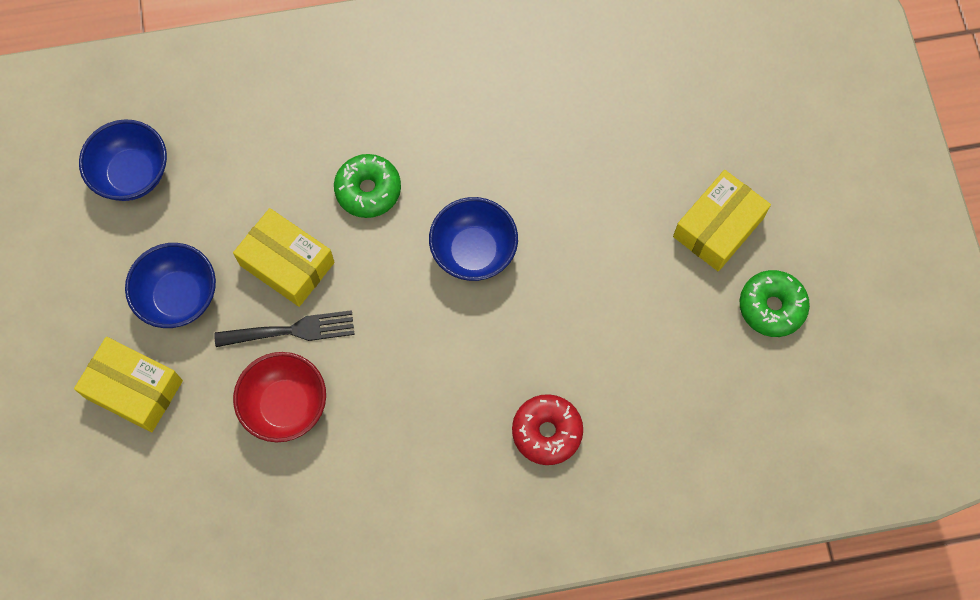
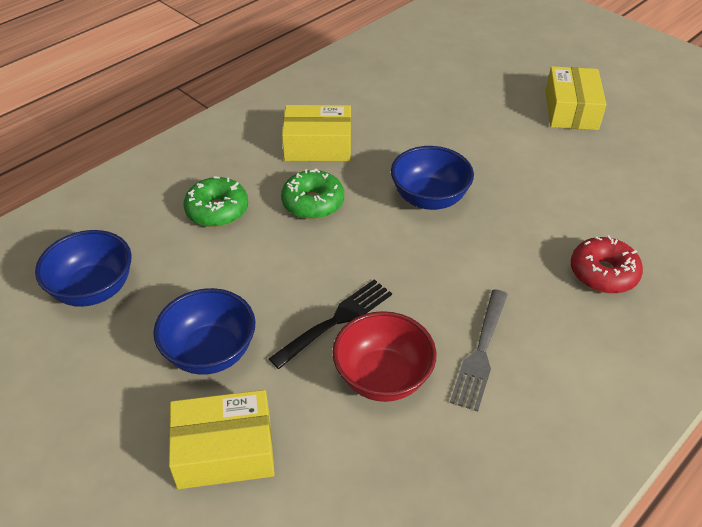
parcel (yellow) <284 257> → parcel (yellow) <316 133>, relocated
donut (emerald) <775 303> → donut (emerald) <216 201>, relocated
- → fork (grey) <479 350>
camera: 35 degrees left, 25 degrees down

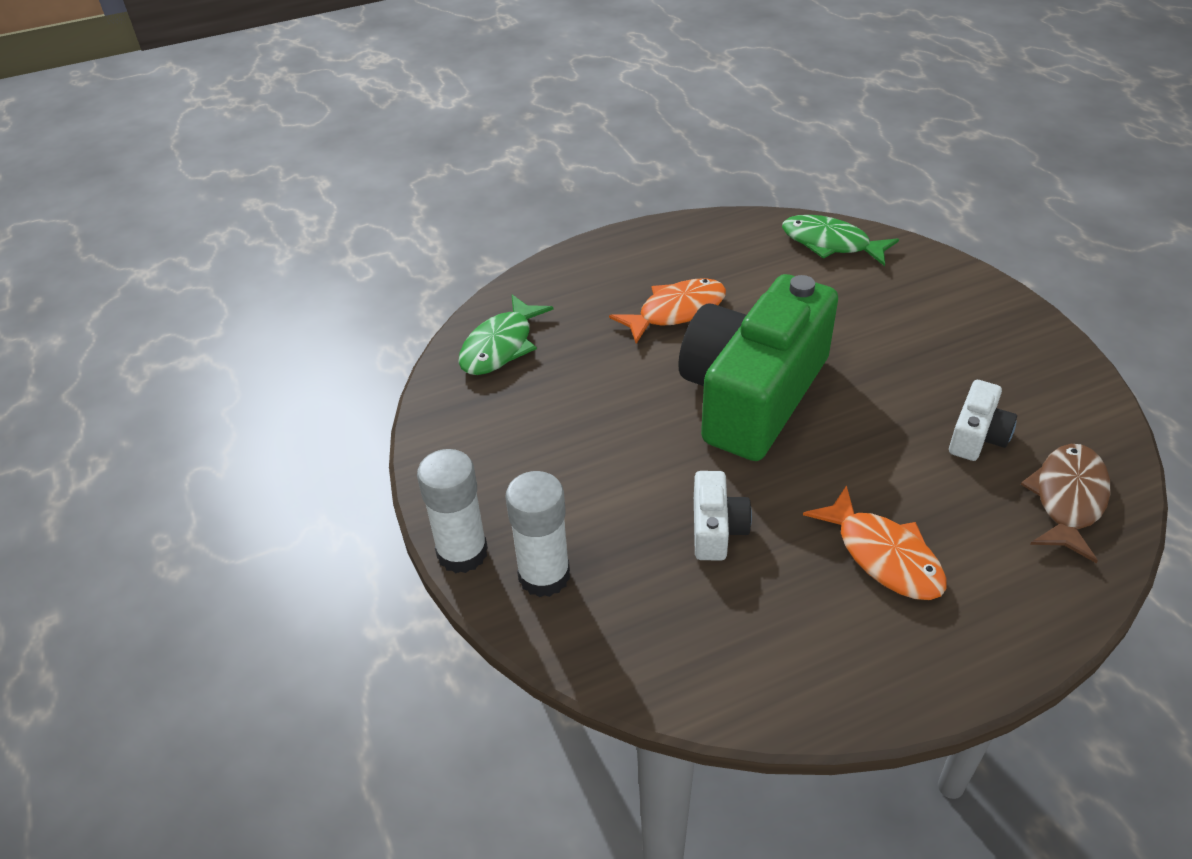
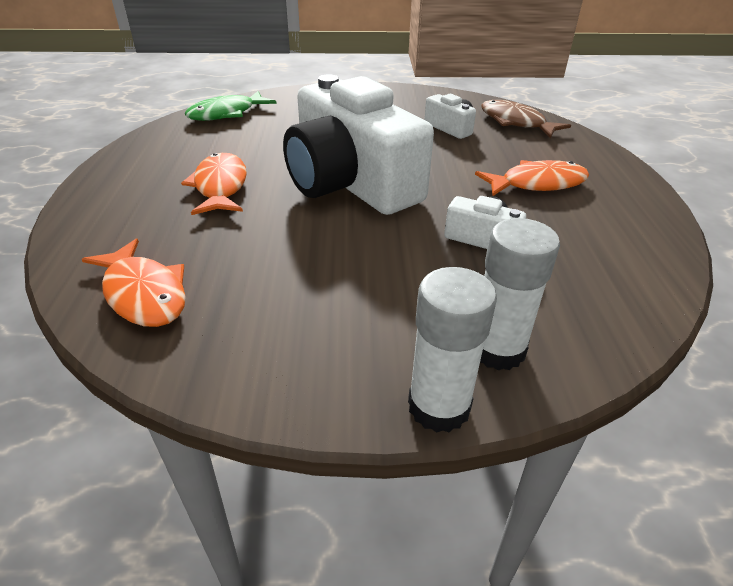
compact camera (emerald) <758 367> → compact camera (white) <358 144>
fish (emerald) <506 334> → fish (orange-coloured) <134 283>
camera: 70 degrees left, 5 degrees down

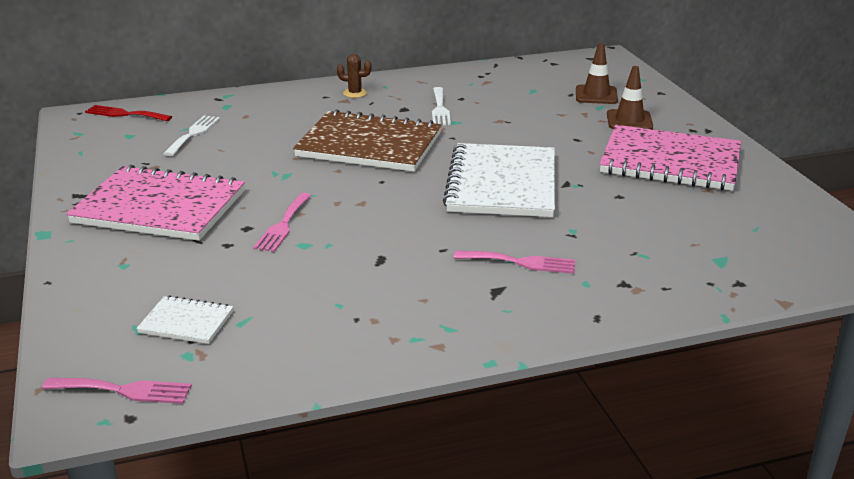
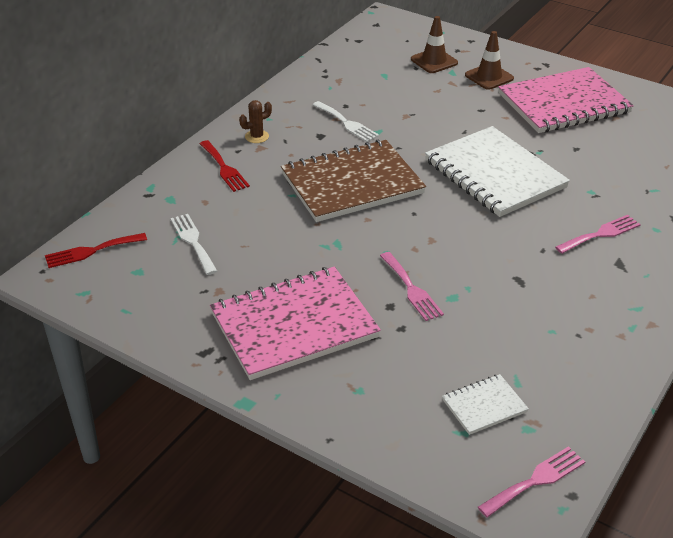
- → fork (scarlet) <225 166>
camera: 40 degrees left, 10 degrees up

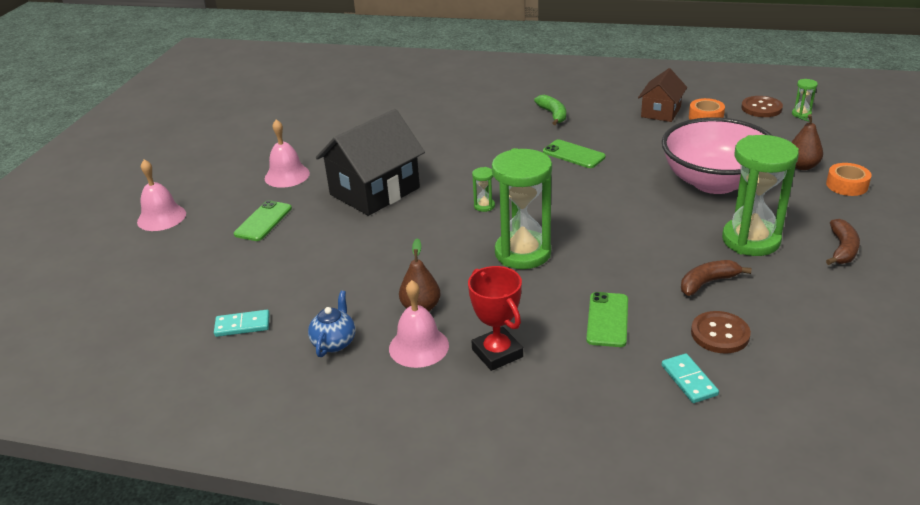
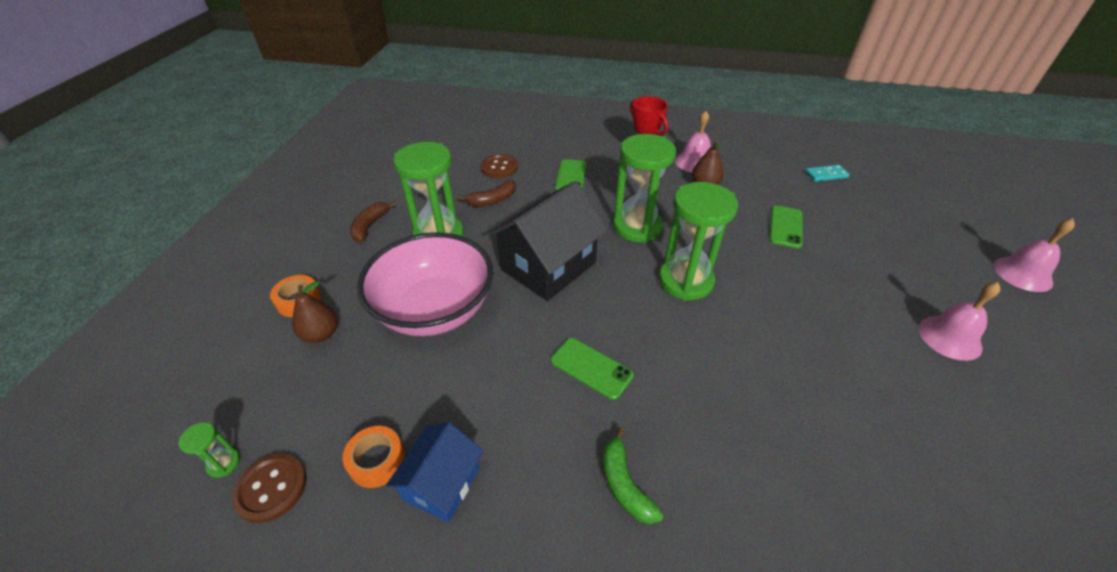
house (dark brown) <662 95> → house (blue) <435 472>
house (black) <370 162> → house (black) <548 241>, relocated
sand timer (emerald) <483 189> → sand timer (emerald) <698 241>, x2.44
smartphone (emerald) <263 220> → smartphone (emerald) <786 227>, relocated
teapot (blue) <331 324> → -
domino (aqua) <690 378> → -
camera: 175 degrees right, 10 degrees up

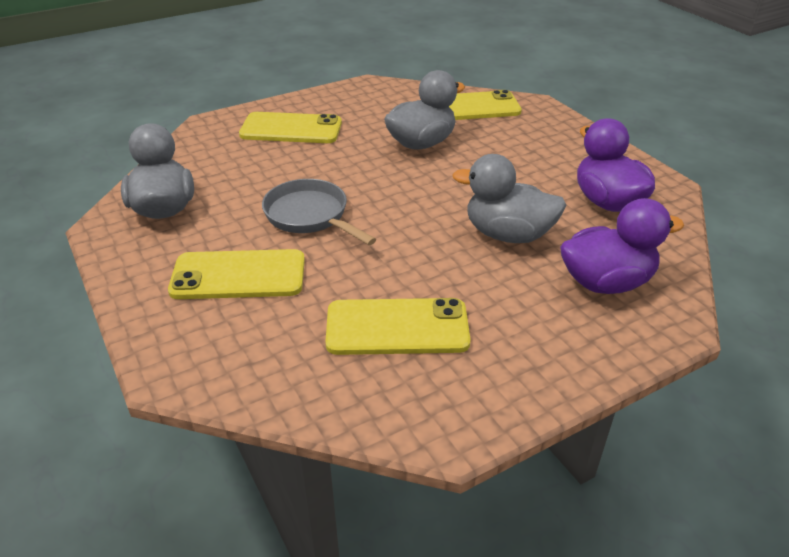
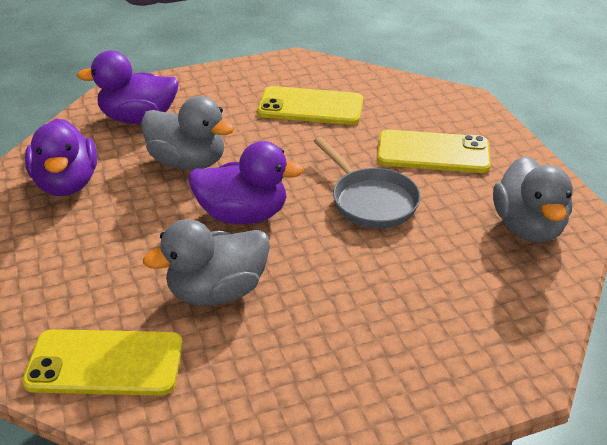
smartphone (yellow) <290 127> → -
- → rubber duck (royal purple) <246 182>
camera: 170 degrees left, 0 degrees up

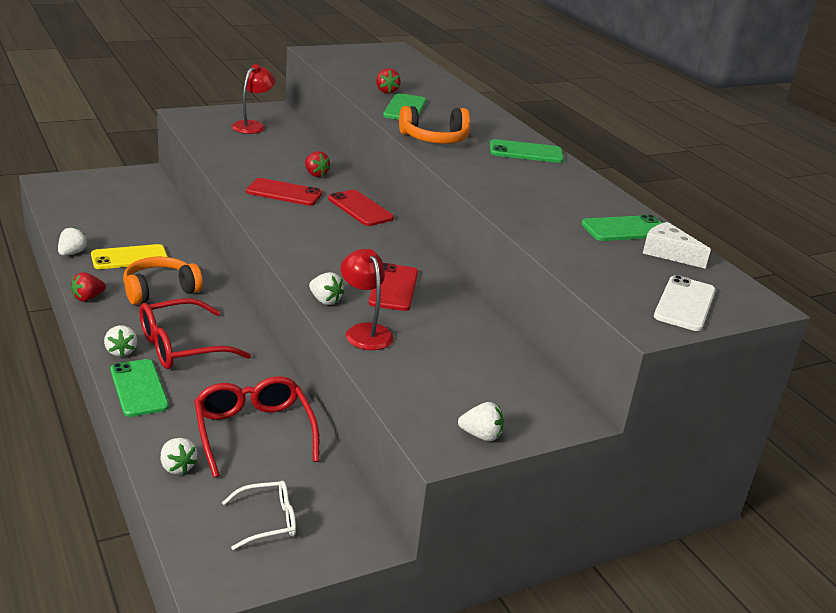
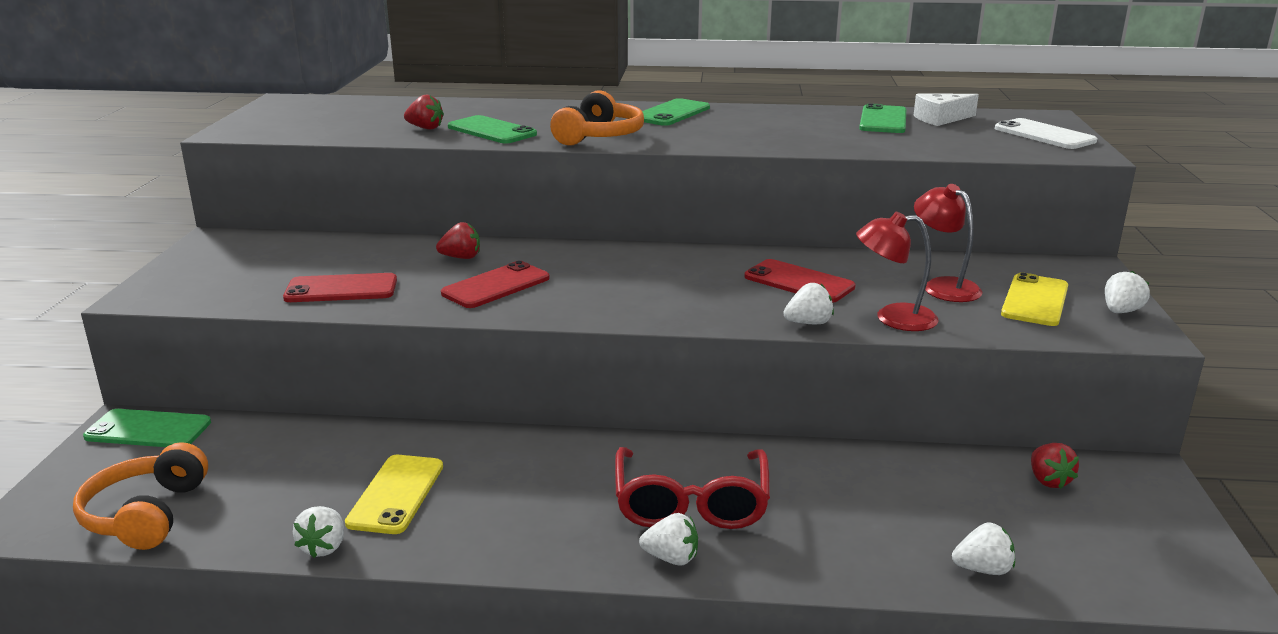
desk lamp (scarlet) <253 99> → desk lamp (scarlet) <948 243>, relocated
smartphone (scarlet) <361 208> → smartphone (scarlet) <340 287>, relocated
strawberry (white) <72 241> → strawberry (white) <318 532>, 135 degrees counterclockwise
headset (orange-coloured) <163 281> → headset (orange-coloured) <140 496>, relocated
strawberry (scarlet) <88 287> → strawberry (scarlet) <1055 466>, relocated
smartphone (emerald) <139 388> → smartphone (emerald) <147 428>, relocated
spectacles (scarlet) <256 427> → -
spectacles (white) <259 515> → -
- → smartphone (yellow) <1034 299>
camera: 55 degrees left, 5 degrees down

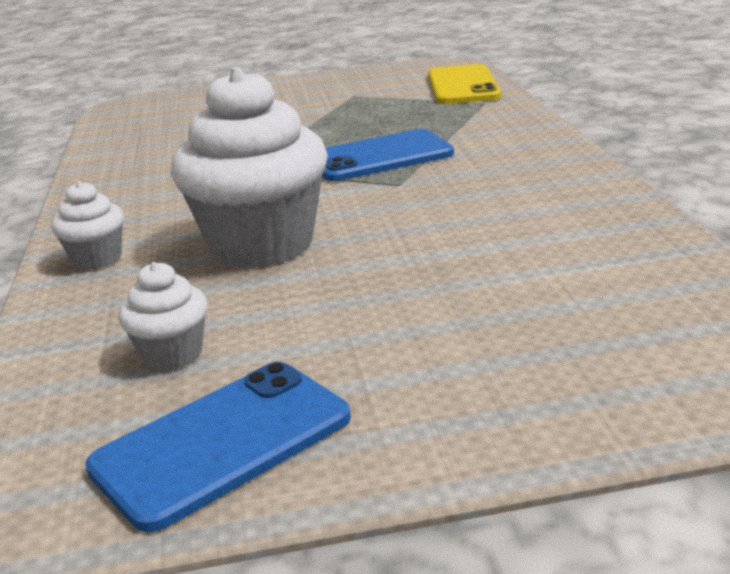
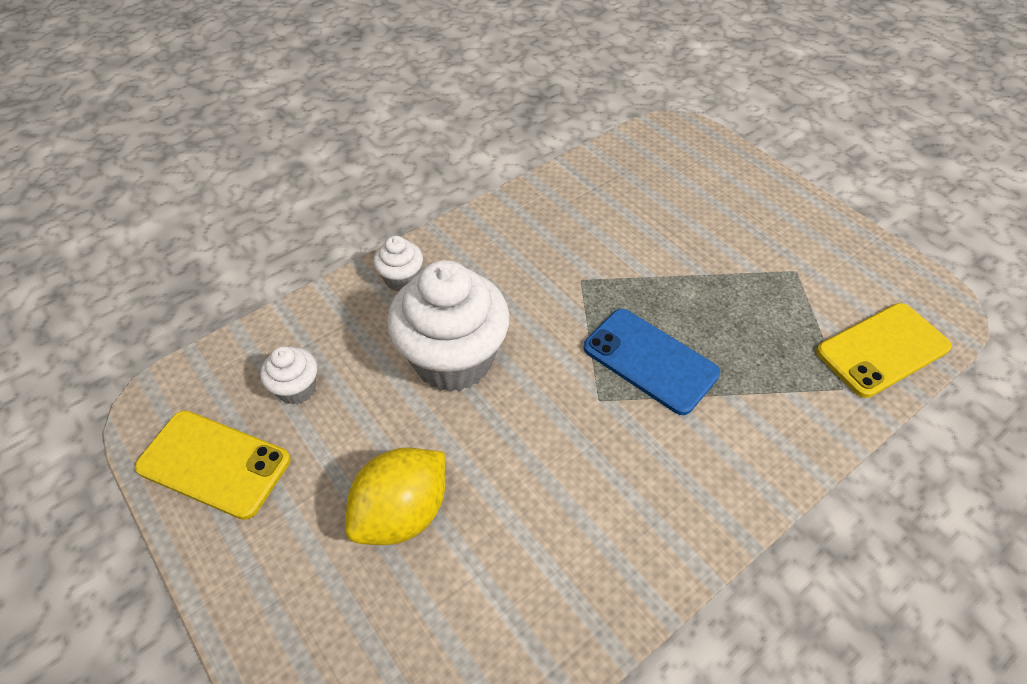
smartphone (blue) <218 447> → smartphone (yellow) <212 465>
- → citrus fruit (yellow) <395 496>
camera: 60 degrees right, 25 degrees up

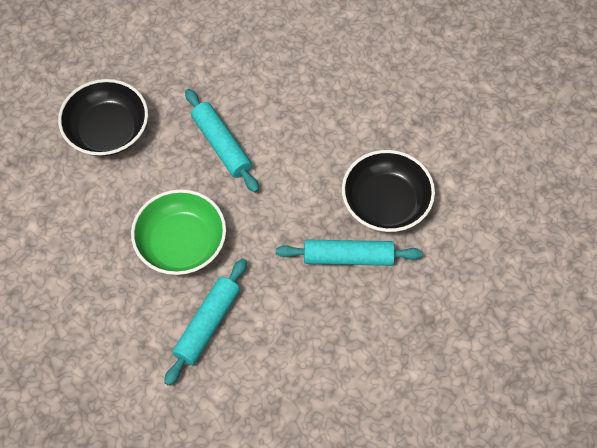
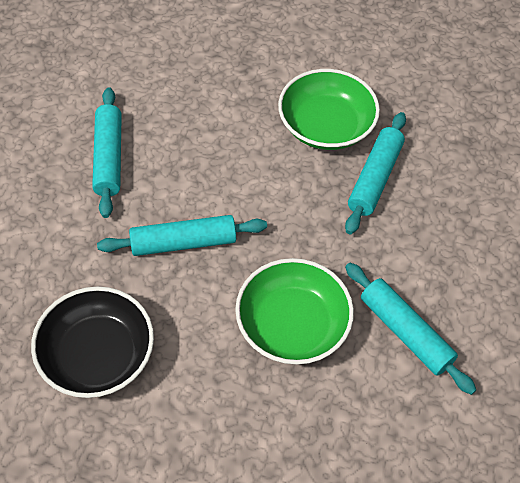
deep dish (black) <388 191> → deep dish (emerald) <329 109>
- → rolling pin (aqua) <107 152>
camera: 70 degrees left, 5 degrees down

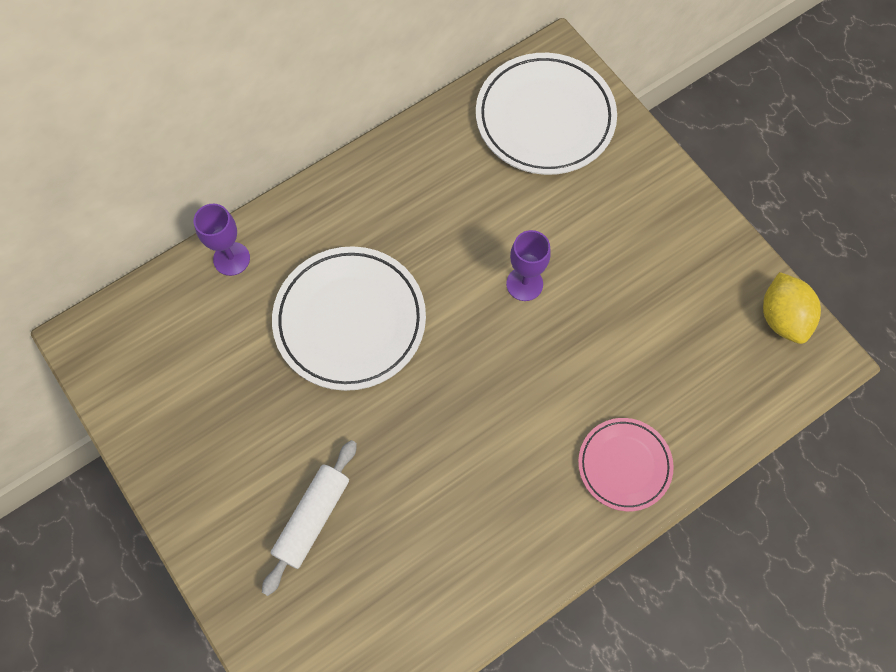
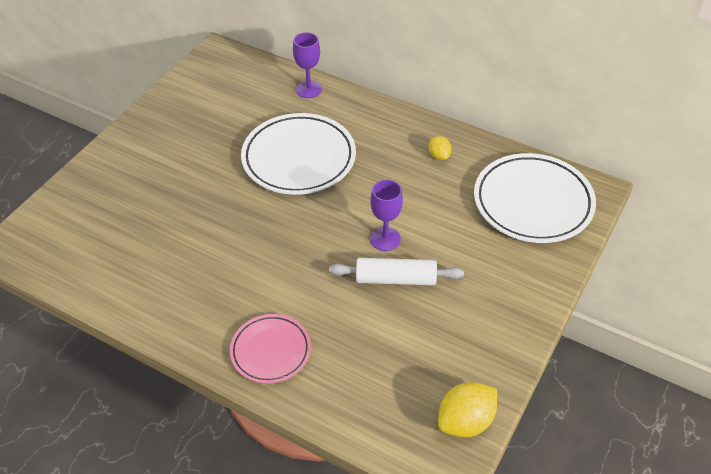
rolling pin (white) <309 518> → rolling pin (white) <396 271>, relocated
- → citrus fruit (yellow) <440 148>
camera: 65 degrees right, 20 degrees down

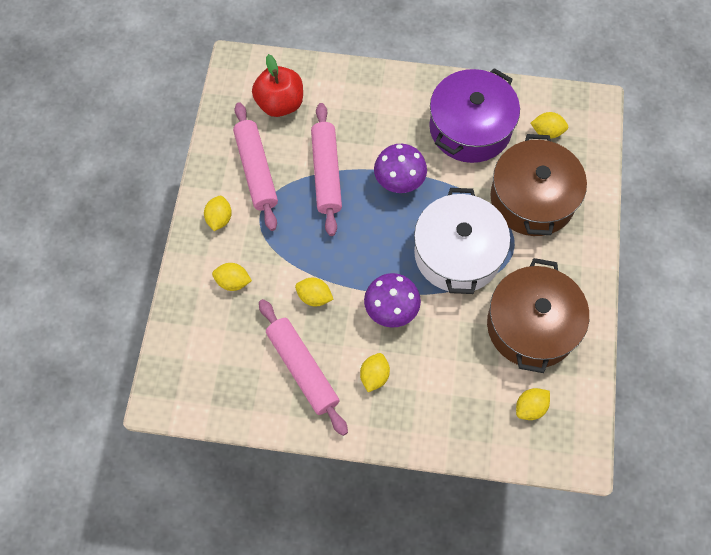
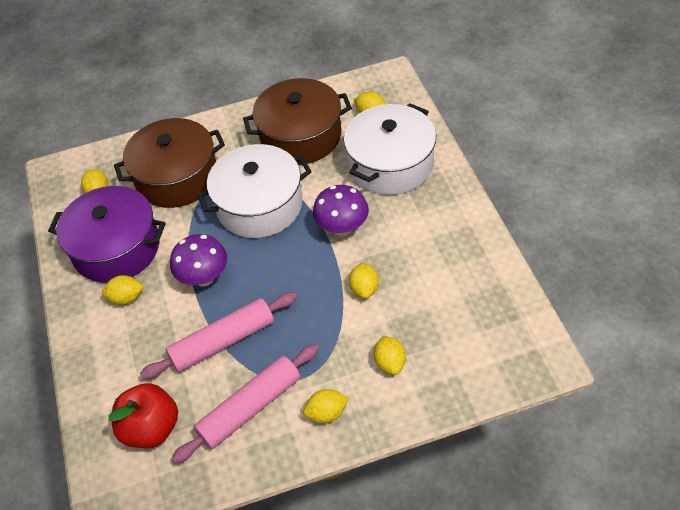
rolling pin (pink) <303 367> → -
citrus fruit (yellow) <375 372> → citrus fruit (yellow) <123 290>, relocated
- → cooking pot (white) <390 149>
camera: 110 degrees left, 15 degrees down

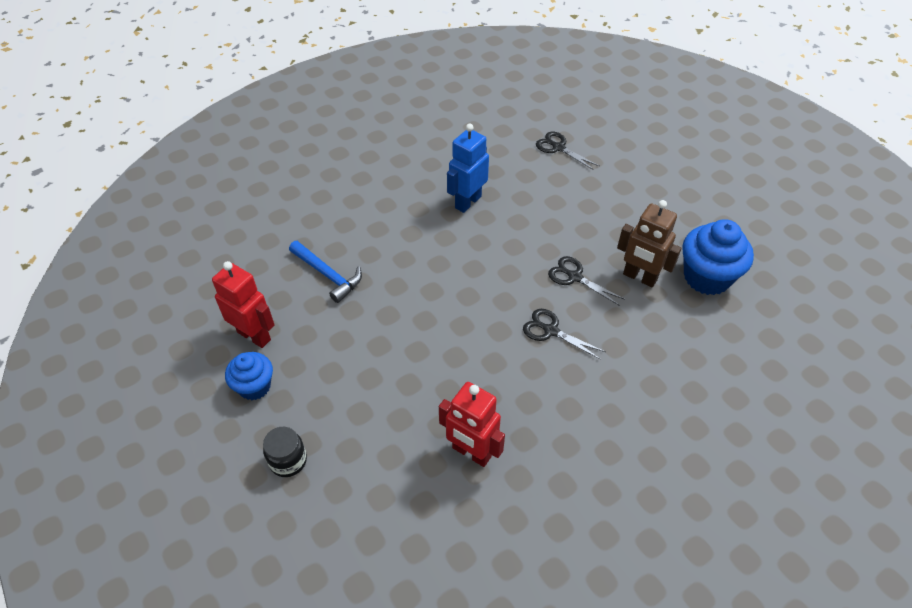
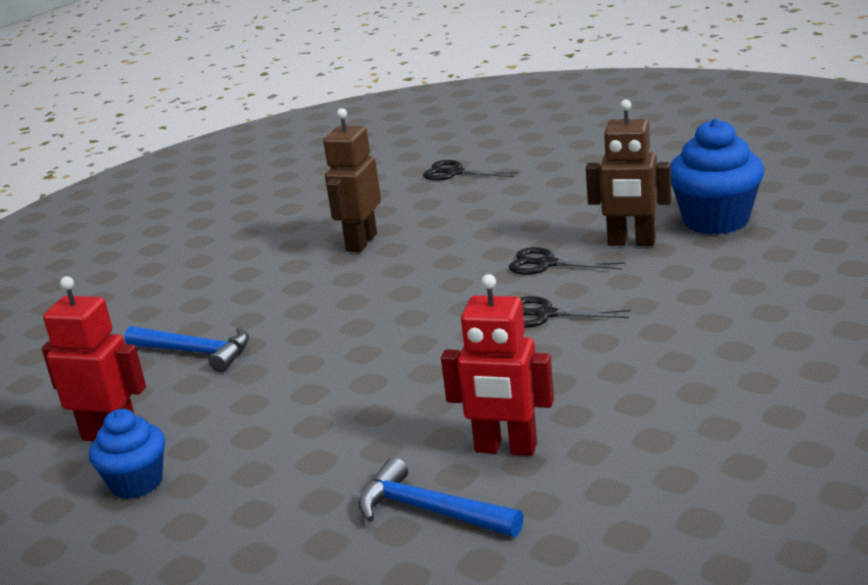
toy robot (blue) <468 168> → toy robot (dark brown) <352 180>
jar (black) <285 452> → -
- → hammer (blue) <440 497>
camera: 15 degrees left, 25 degrees down

